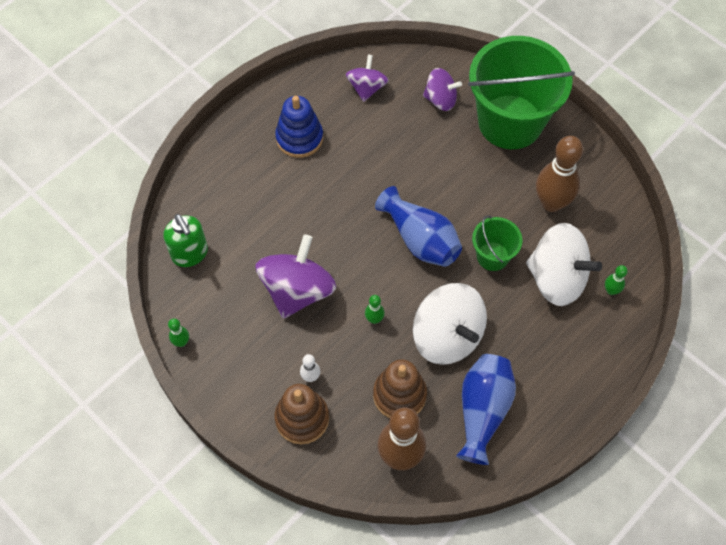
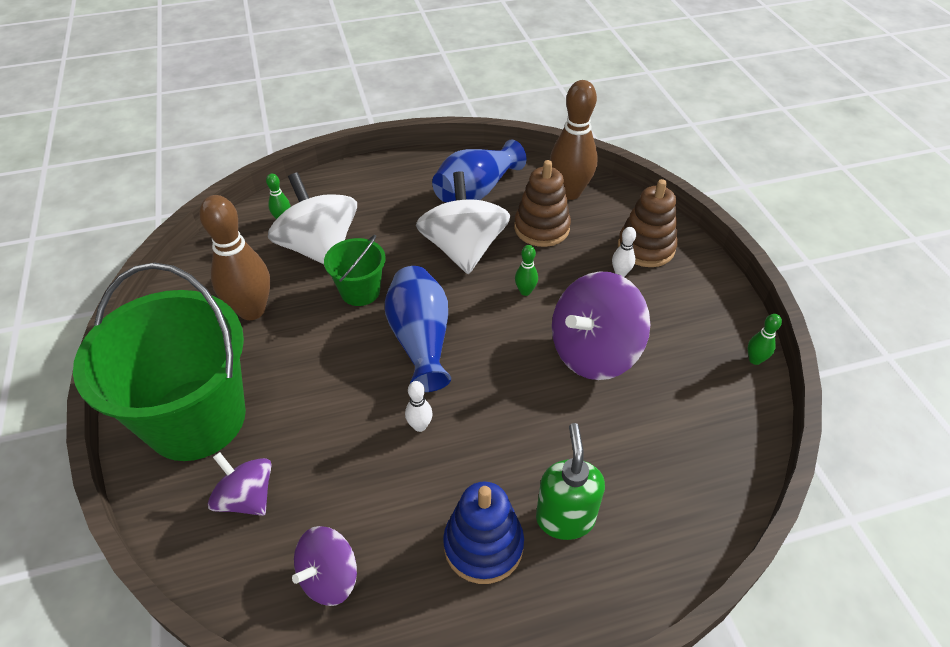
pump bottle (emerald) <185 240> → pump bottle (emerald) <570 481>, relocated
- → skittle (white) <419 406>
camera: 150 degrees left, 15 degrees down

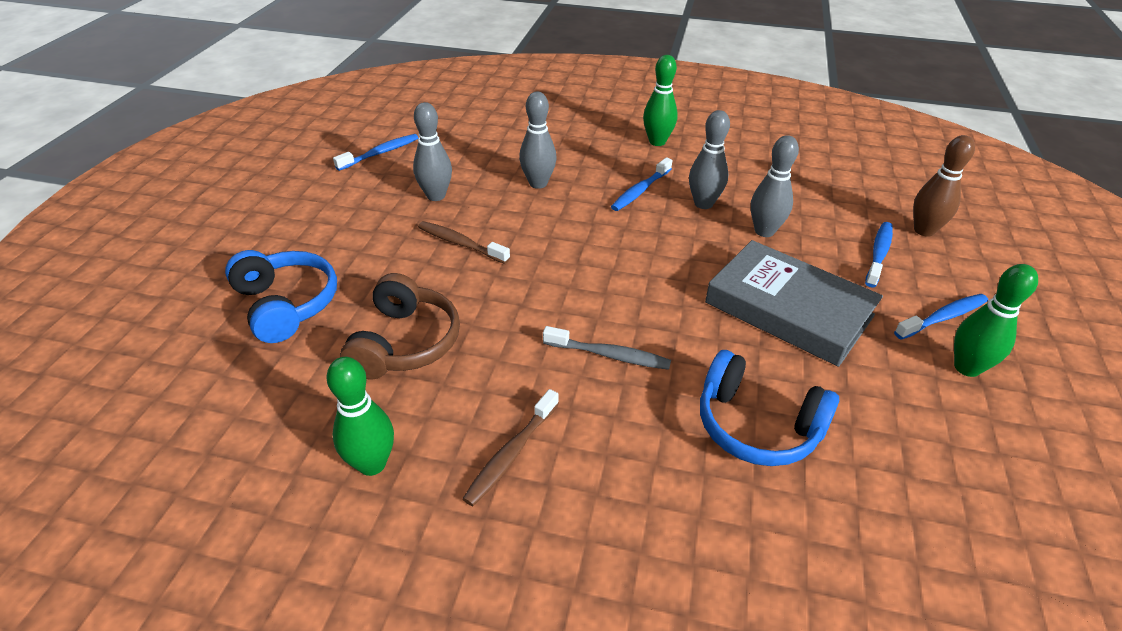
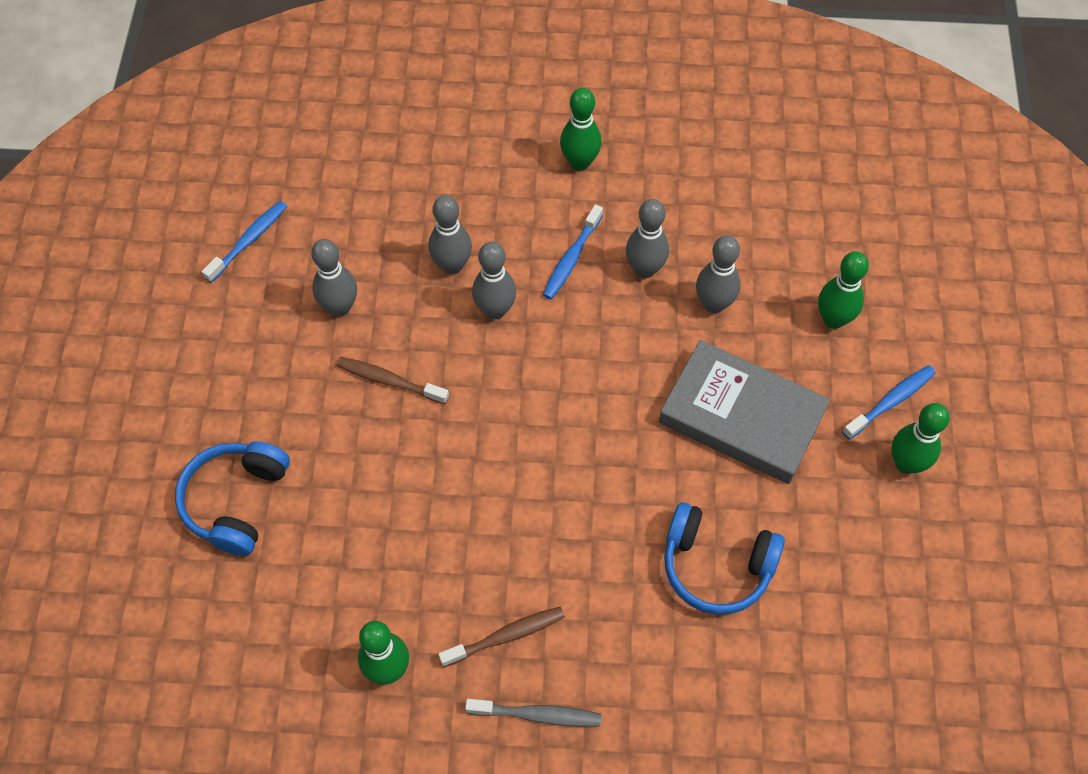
skittle (dark brown) <944 186> → -
tooth brush (blue) <879 254> → skittle (emerald) <843 290>
headset (blue) <281 296> → headset (blue) <232 498>, 120 degrees counterclockwise
headset (dark brown) <400 326> → -
tooth brush (grey) <607 348> → tooth brush (grey) <533 713>, relocated
tooth brush (dark brown) <510 447> → tooth brush (dark brown) <501 637>, 135 degrees counterclockwise
- → skittle (grey) <494 280>
camera: 10 degrees left, 20 degrees up

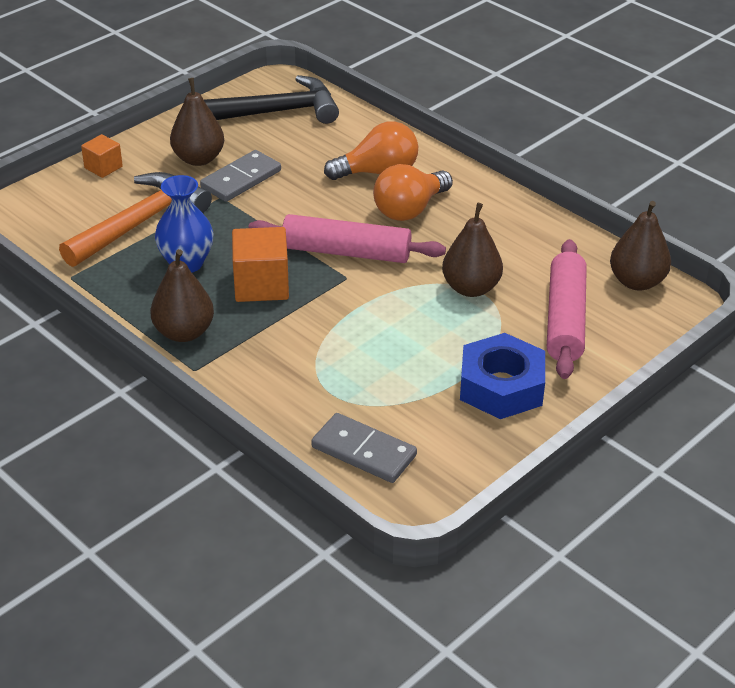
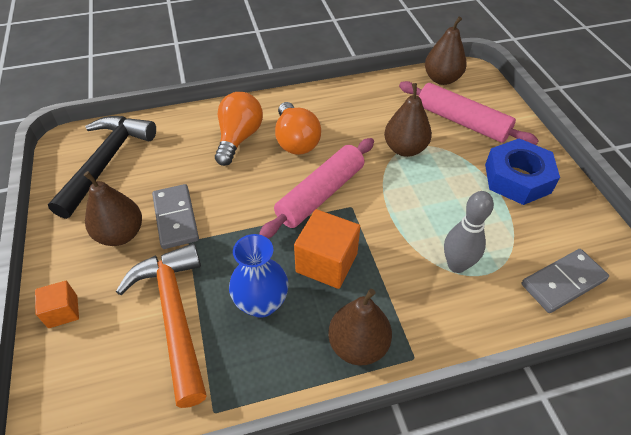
- → skittle (grey) <469 232>
camera: 60 degrees left, 10 degrees up

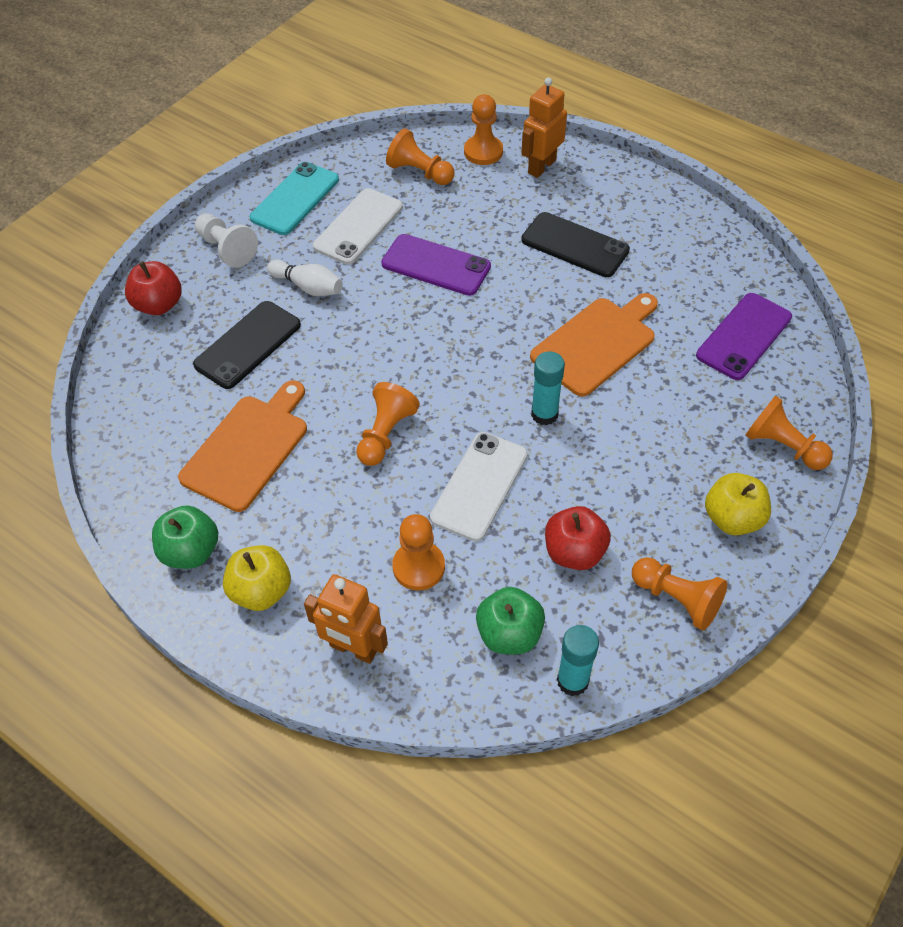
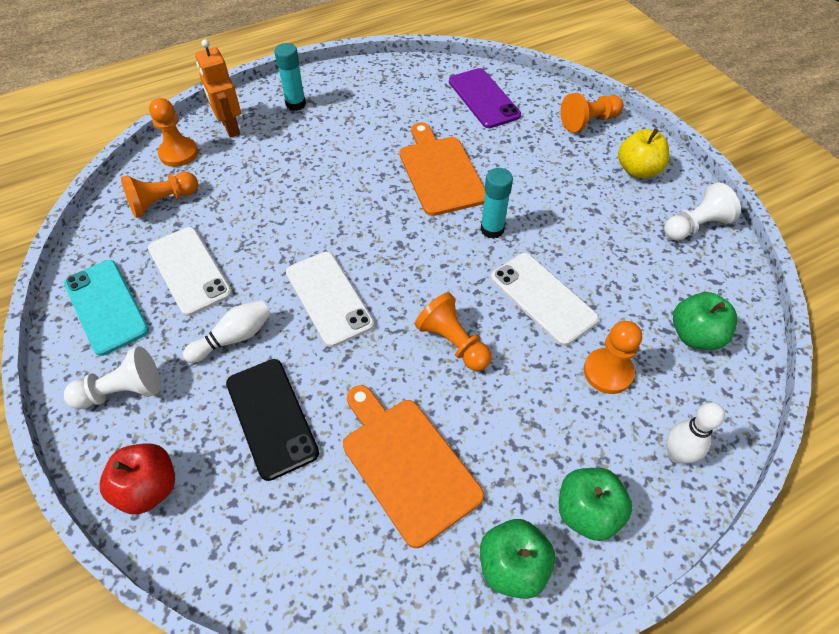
smartphone (black) <575 244> → -
smartphone (royal purple) <436 265> → -
apple (scarlet) <578 538> → -
apple (yellow) <257 578> → apple (emerald) <595 504>
chess pawn (orange-coloured) <679 594> → chess pawn (white) <702 211>
toy robot (orange-coloured) <346 619> → skittle (white) <696 433>
glue (aqua) <578 660> → glue (aqua) <290 77>, relocated
- → smartphone (white) <330 299>
camera: 65 degrees left, 0 degrees up

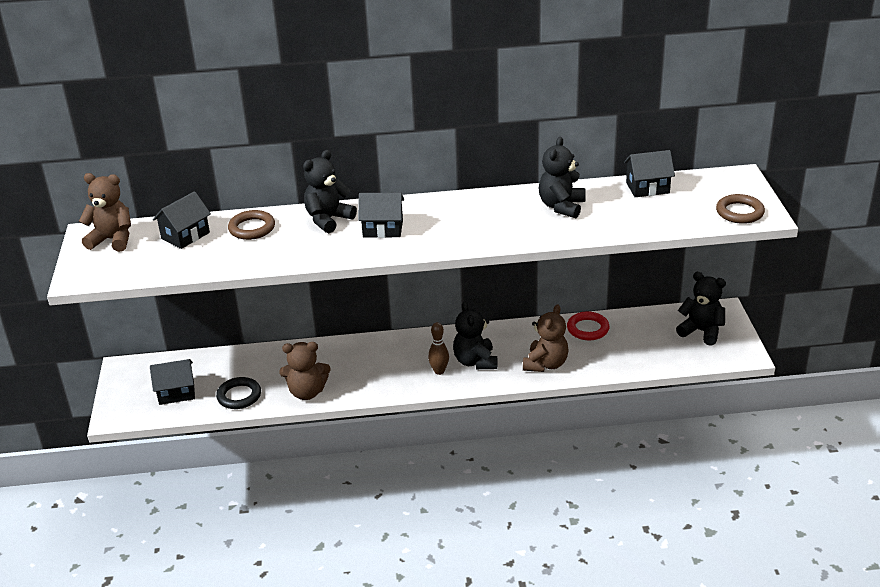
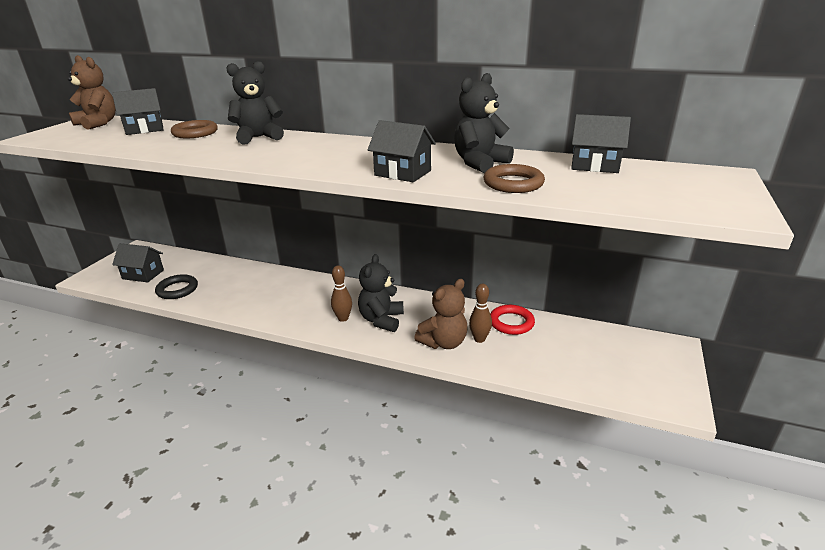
house (black) <381 215> → house (black) <401 151>, relocated
ring (dark brown) <740 209> → ring (dark brown) <514 178>, relocated
teddy bear (black) <701 309> → -
teddy bear (dark brown) <304 371> → -
- → skittle (dark brown) <480 313>
camera: 25 degrees right, 5 degrees down

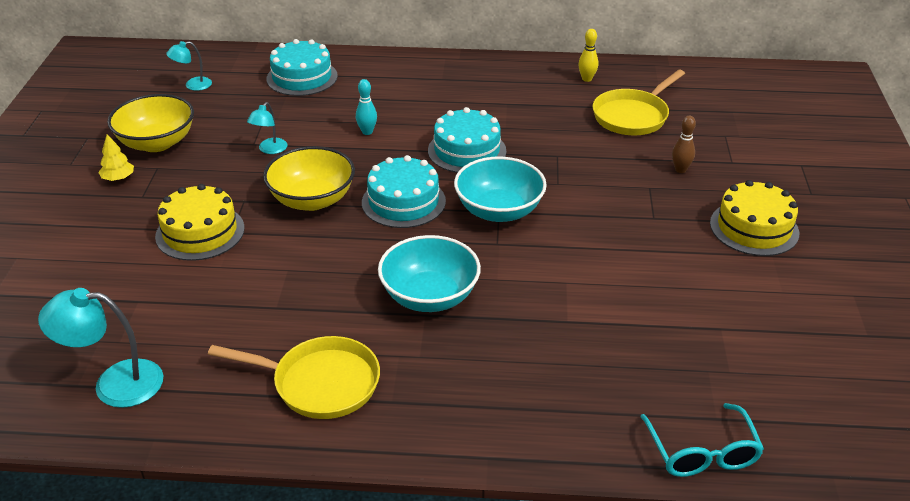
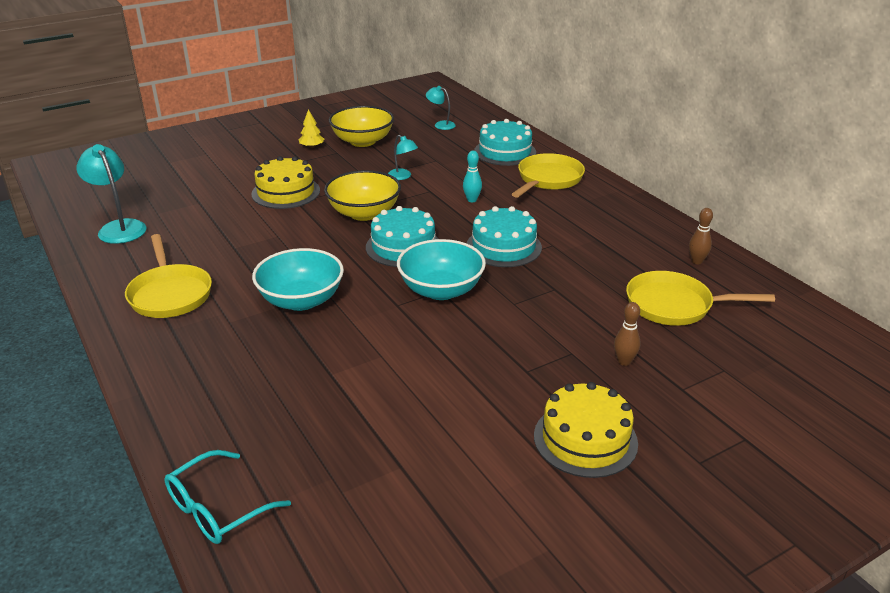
skittle (yellow) <588 55> → skittle (dark brown) <701 236>
desk lamp (aqua) <267 128> → desk lamp (aqua) <403 157>, 120 degrees counterclockwise
- → pan (yellow) <548 175>
camera: 55 degrees right, 5 degrees down

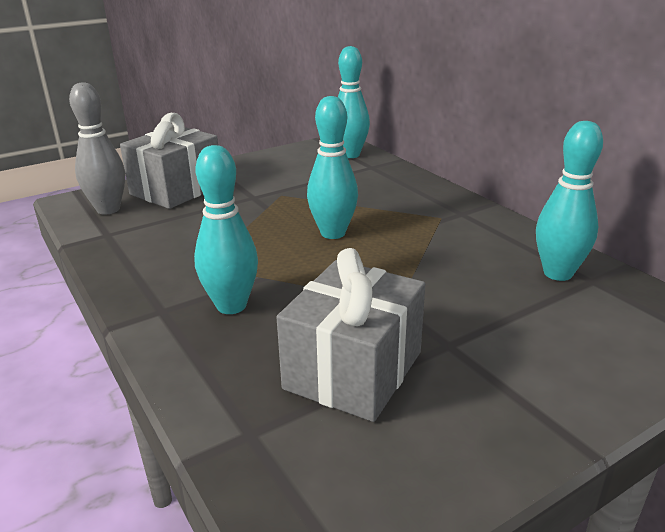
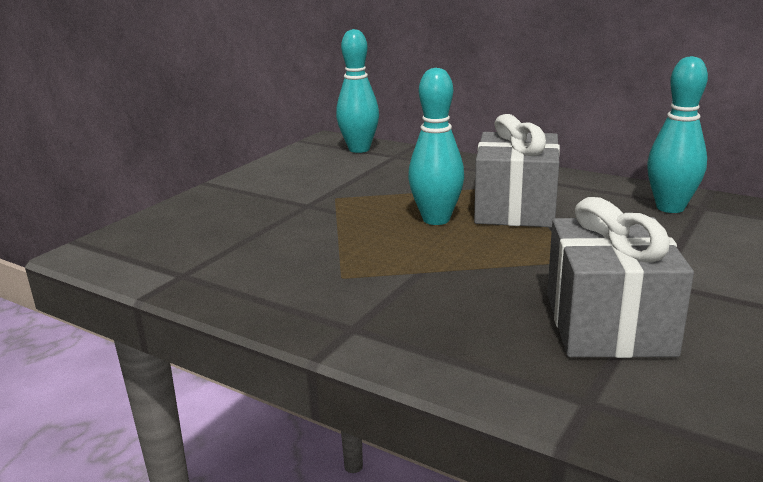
skittle (grey) <97 148> → -
gift (grey) <169 161> → gift (grey) <517 170>, relocated
skittle (aqua) <226 229> → -
camera: 25 degrees left, 5 degrees down

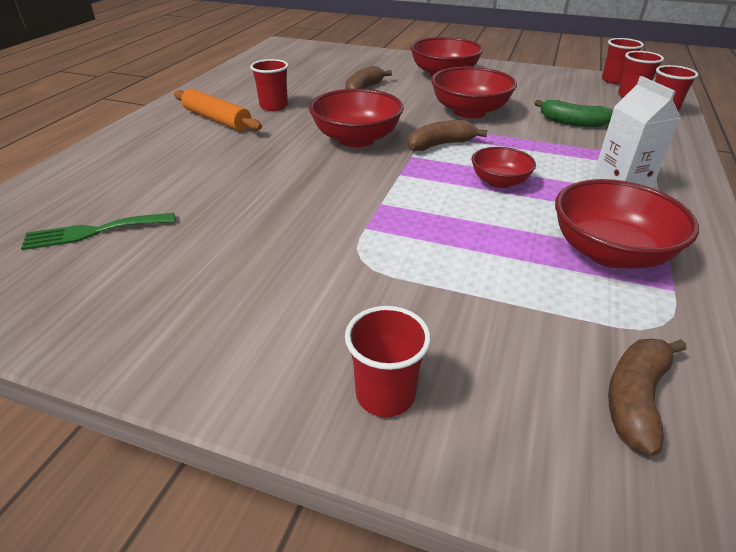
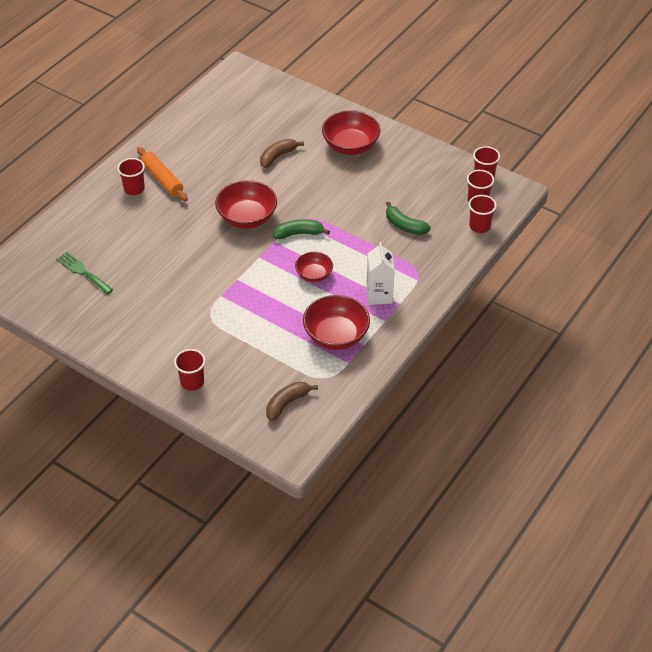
beaker (scarlet) <269 85> → beaker (scarlet) <131 176>, relocated
deep dish (scarlet) <474 92> → -
banana (dark brown) <447 135> → banana (emerald) <301 229>
fork (emerald) <98 231> → fork (emerald) <84 273>, 45 degrees clockwise
camera: 15 degrees right, 10 degrees up

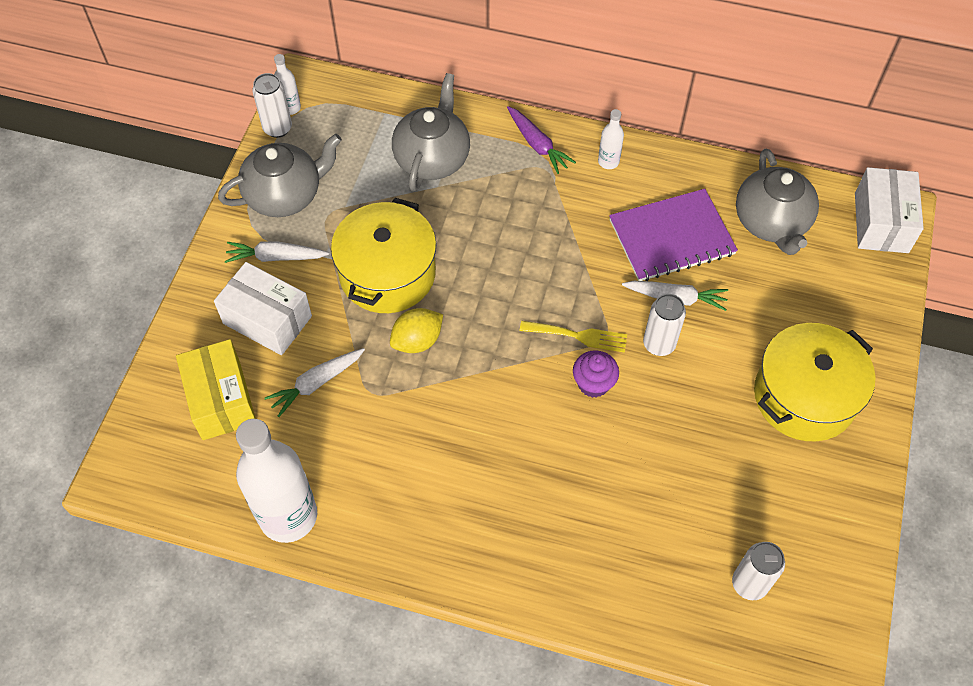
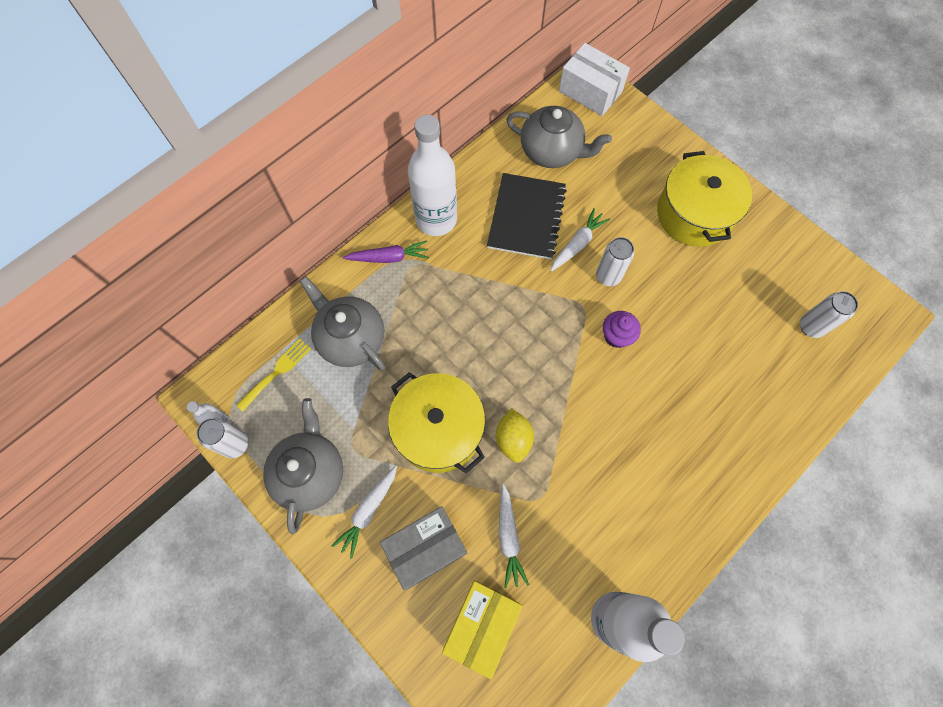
bottle (white) <611 139> → bottle (white) <432 175>, x2.29
exercise book (royal purple) <673 235> → exercise book (black) <527 216>
parcel (white) <263 308> → parcel (grey) <423 548>
fork (yellow) <573 337> → fork (yellow) <274 375>, relocated
parcel (yellow) <216 389> → parcel (yellow) <482 629>, 75 degrees counterclockwise
camera: 60 degrees left, 10 degrees up

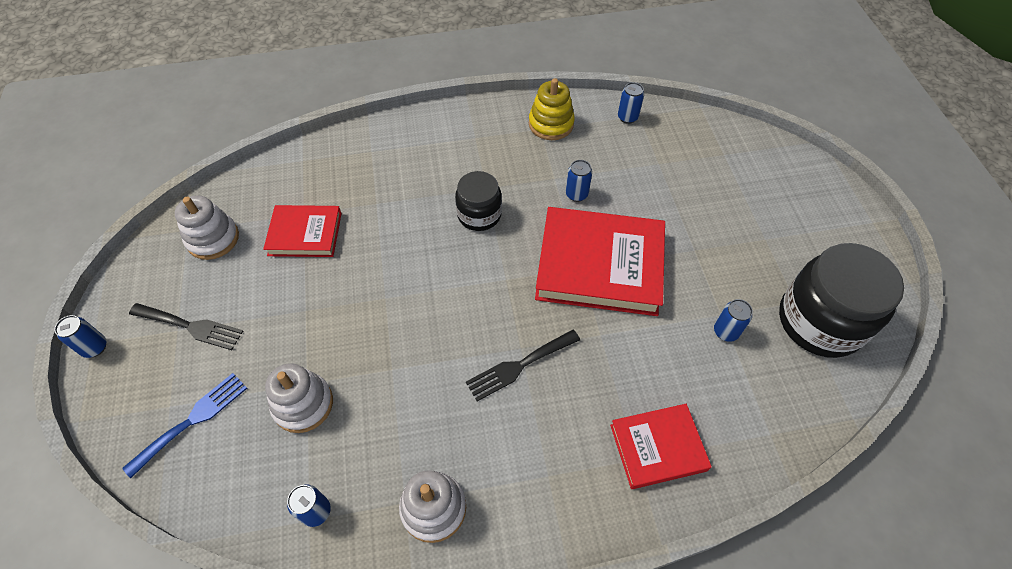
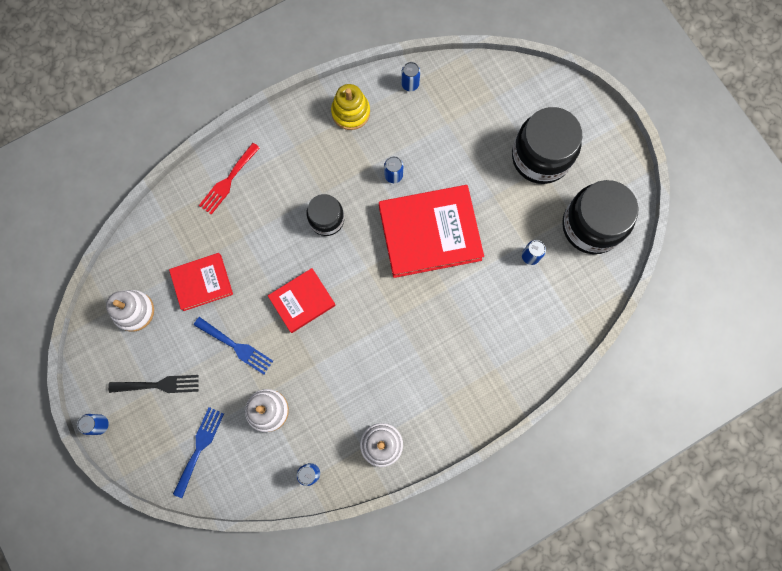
fork (black) <523 365> → -
book (scarlet) <661 446> → book (scarlet) <302 300>, relocated
- → jar (black) <547 145>
- → fork (scarlet) <229 179>
- → fork (blue) <233 345>
camera: 20 degrees left, 20 degrees up

